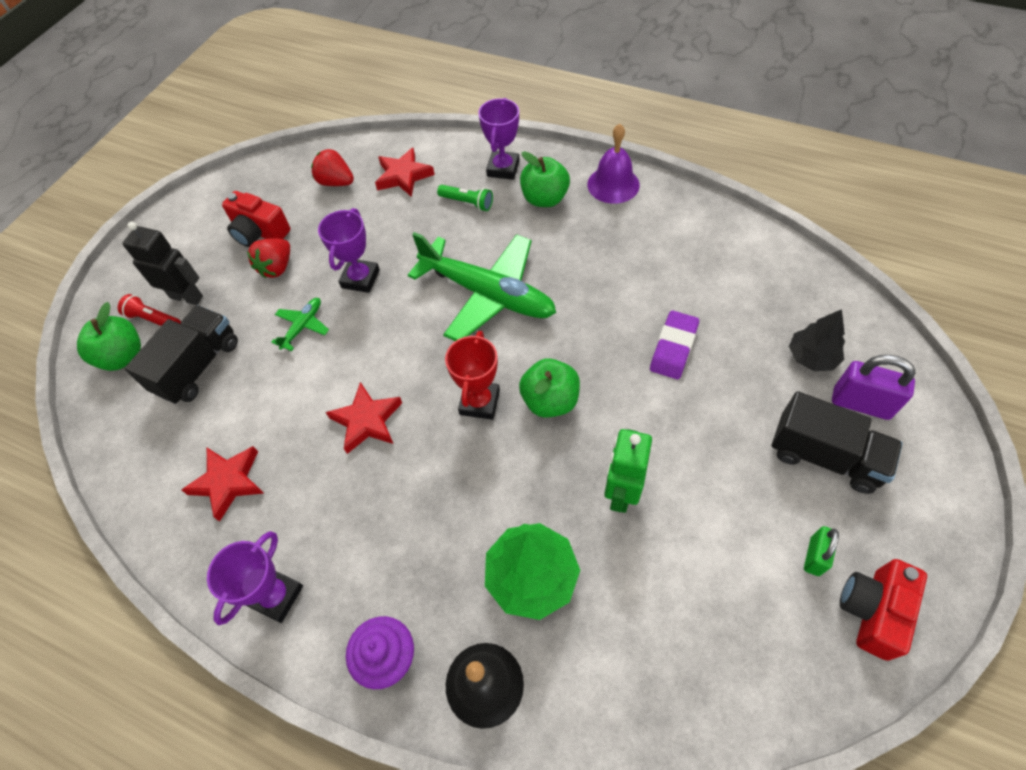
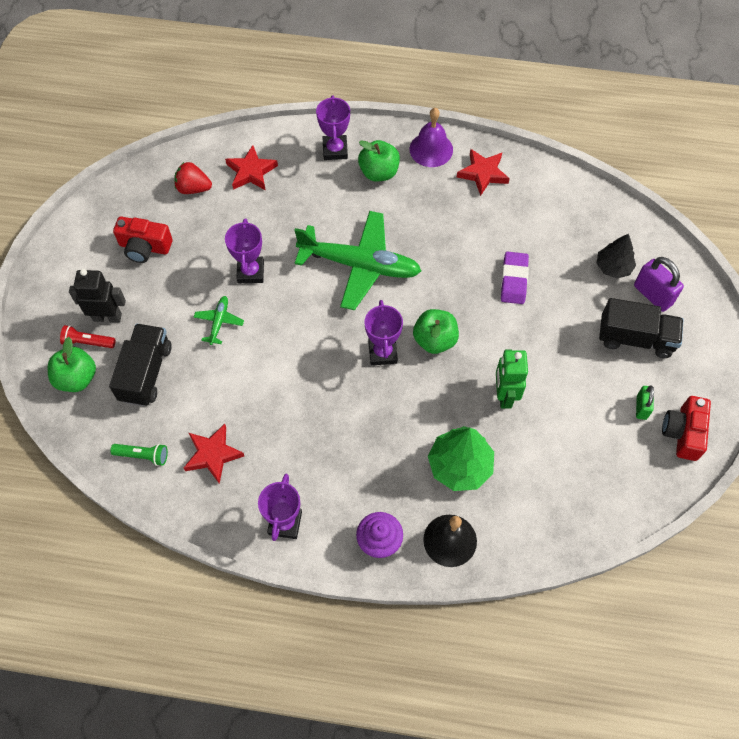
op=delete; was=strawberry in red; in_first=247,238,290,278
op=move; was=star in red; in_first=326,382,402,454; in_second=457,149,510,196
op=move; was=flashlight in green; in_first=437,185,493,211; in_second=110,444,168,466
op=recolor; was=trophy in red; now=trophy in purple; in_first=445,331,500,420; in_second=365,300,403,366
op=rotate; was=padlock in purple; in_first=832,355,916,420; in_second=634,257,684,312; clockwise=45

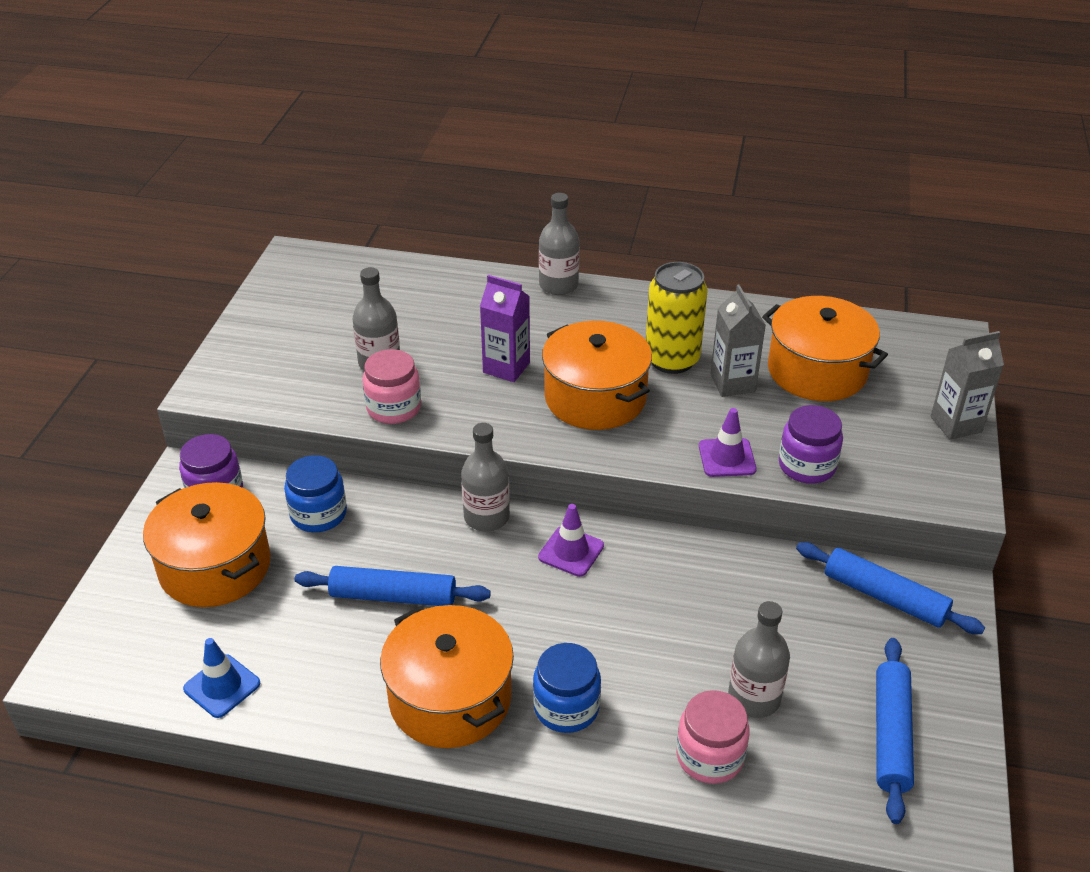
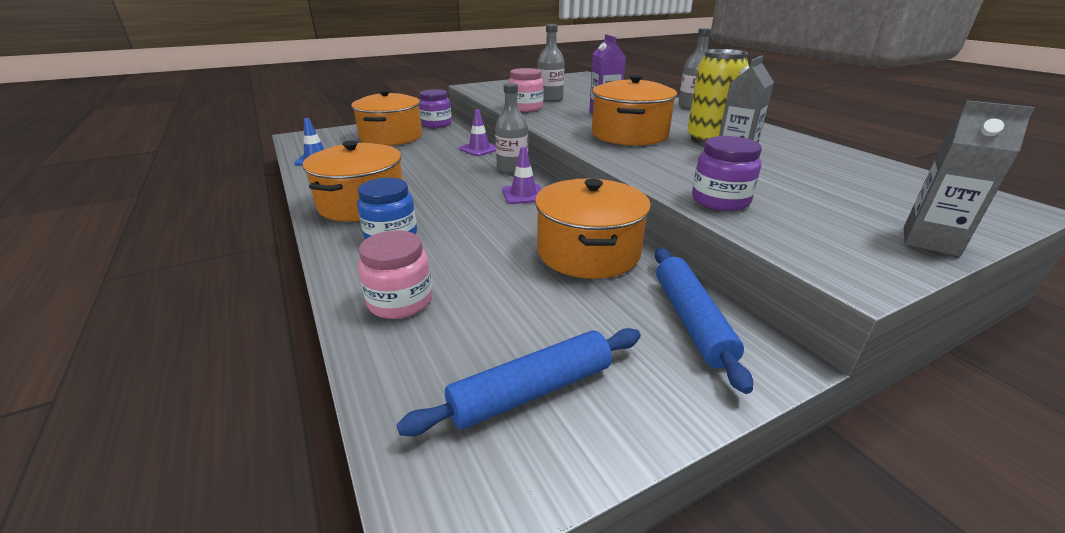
op=delete; was=jar in blue; in_first=284,455,347,532
op=delete; was=rolling pin in blue; in_first=295,566,491,606
op=delete; was=bottle in grey; in_first=728,601,790,718
op=move; was=traffic cone in purple; in_first=699,408,757,477; in_second=459,110,496,156
op=move; was=pot in orange; in_first=762,296,888,401; in_second=535,178,651,279

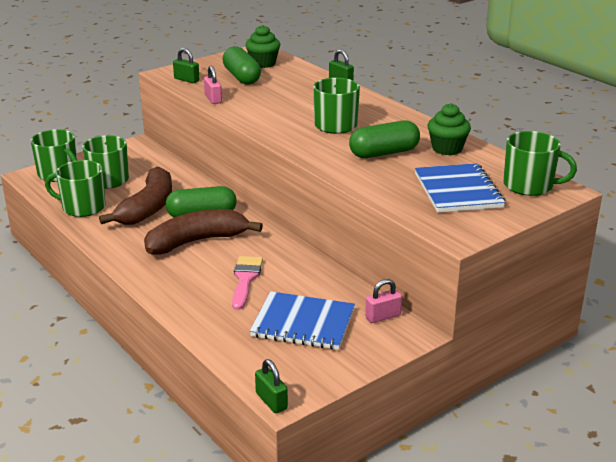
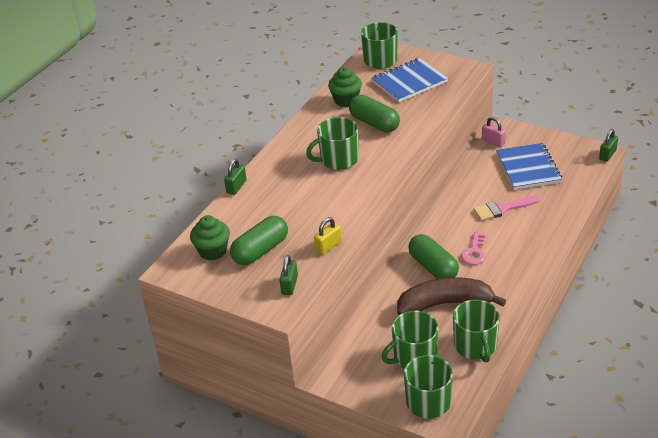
op=replace; was=banana in brown; now=key in pink; in_first=144,209,263,255; in_second=461,232,486,265
op=recolor; was=padlock in pink; now=padlock in yellow; in_first=204,66,222,104; in_second=314,217,342,255

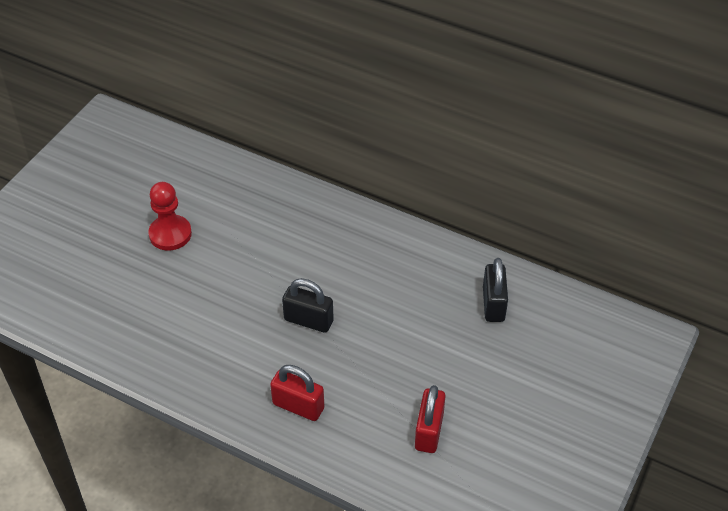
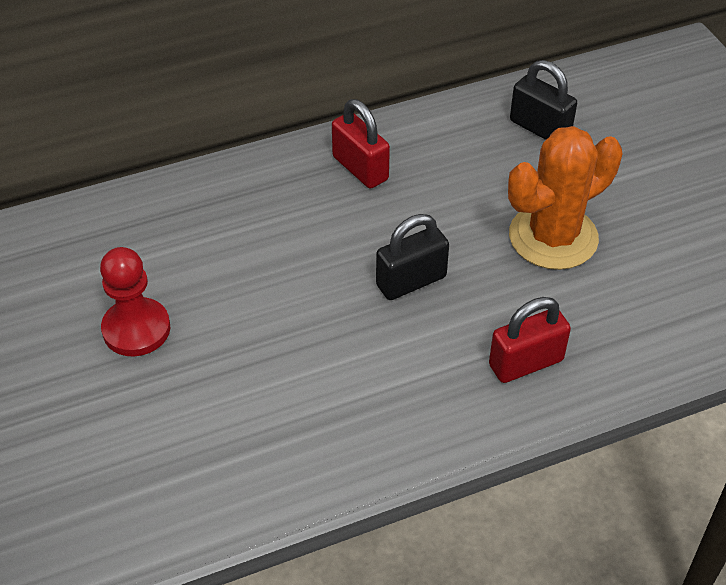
op=insert; now=cactus in orange; in_second=508,126,622,270
op=move; was=padlock in red; in_first=415,385,446,453; in_second=332,99,390,189

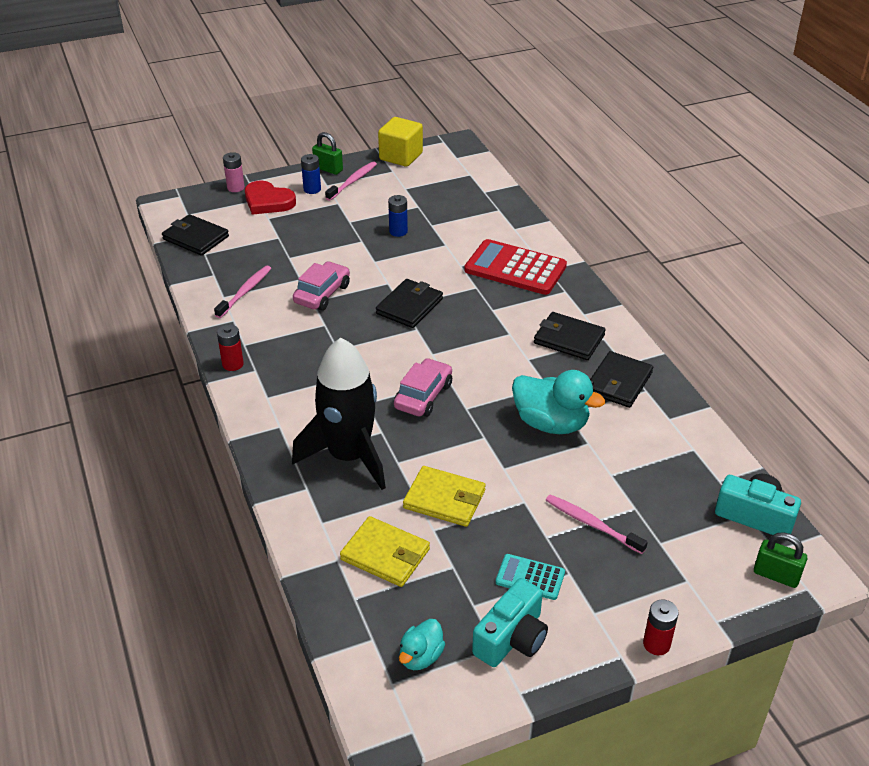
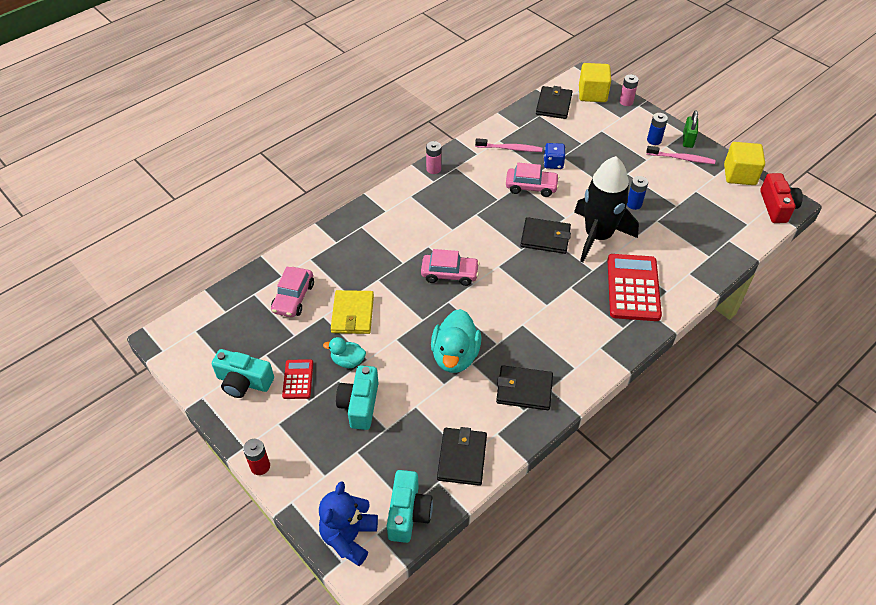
op=delete; was=heart in red; in_first=245,181,296,215
op=insert; now=dice in blue; in_second=544,143,565,169
op=insert; now=cube in yellow; in_second=579,63,611,102
op=insert; now=camera in red; in_second=760,173,803,223
op=move; was=rocket in black; in_first=292,338,386,490; in_second=574,156,639,262
op=move; was=duck in turquoise; in_first=399,619,445,670; in_second=323,337,366,368
op=move; was=wallet in black; in_first=534,312,606,360; in_second=437,427,487,486
op=replace; was=wallet in yellow; now=car in pink; in_first=340,516,430,587; in_second=271,267,314,317
op=replace; was=toothbrush in pink; now=camera in turquoise; in_first=546,495,648,554; in_second=336,365,378,430
op=replace; was=padlock in green; now=teddy bear in blue; in_first=754,532,807,588; in_second=319,481,378,566
op=recolor; was=battery in red; now=battery in pink; in_first=217,324,244,371; in_second=426,141,441,174
op=recolor; was=calculator in turquoise; now=calculator in red; in_first=496,554,565,600; in_second=282,359,313,399

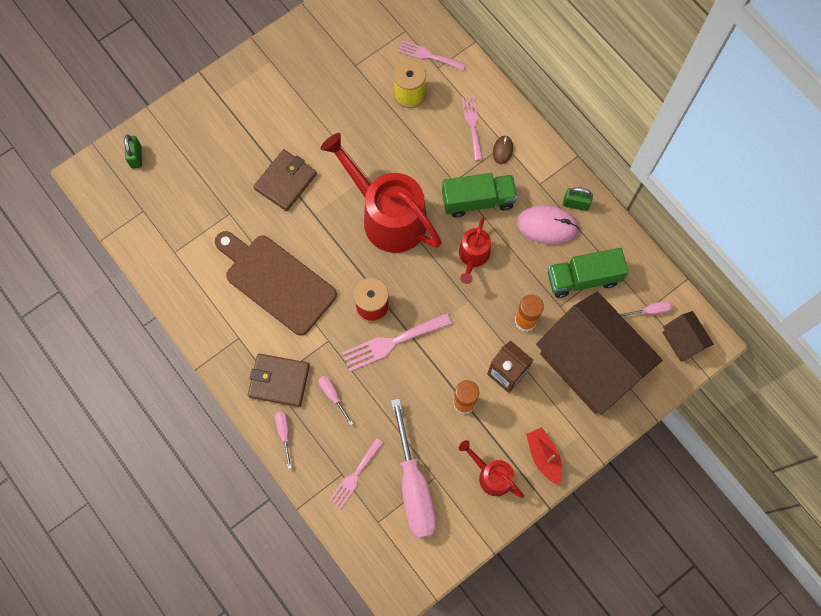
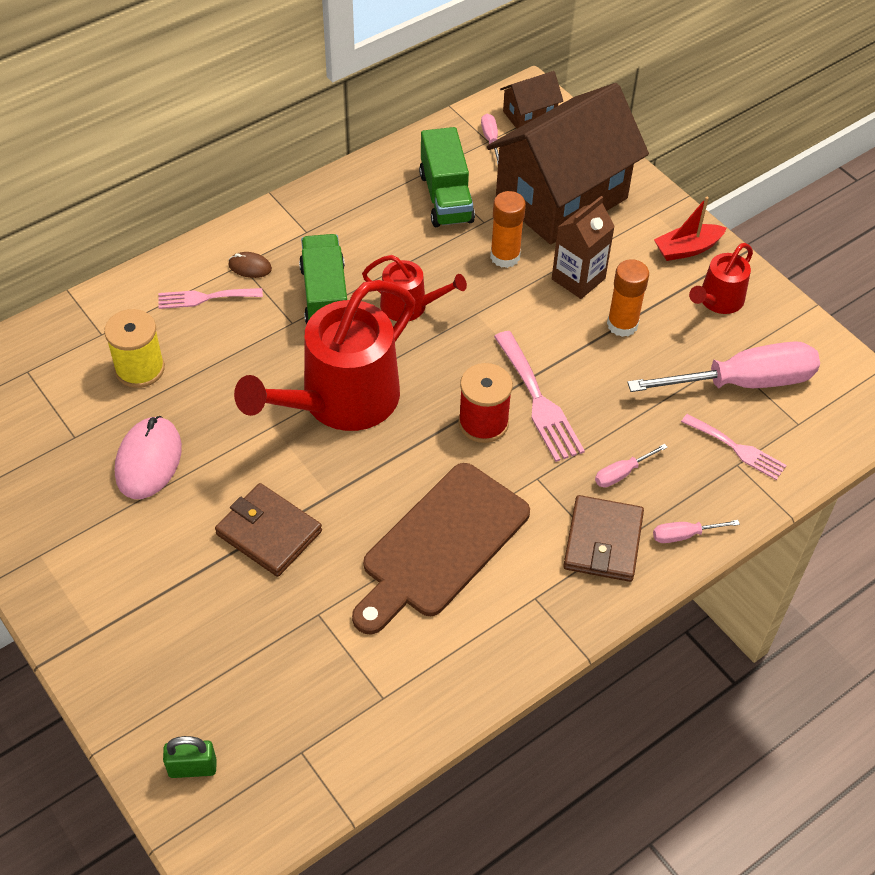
op=delete; was=fork in pink; in_first=398,41,466,70
op=delete; was=padlock in green; in_first=563,187,593,211
op=move; was=mouse in pink; in_first=517,205,579,244; in_second=115,416,182,499

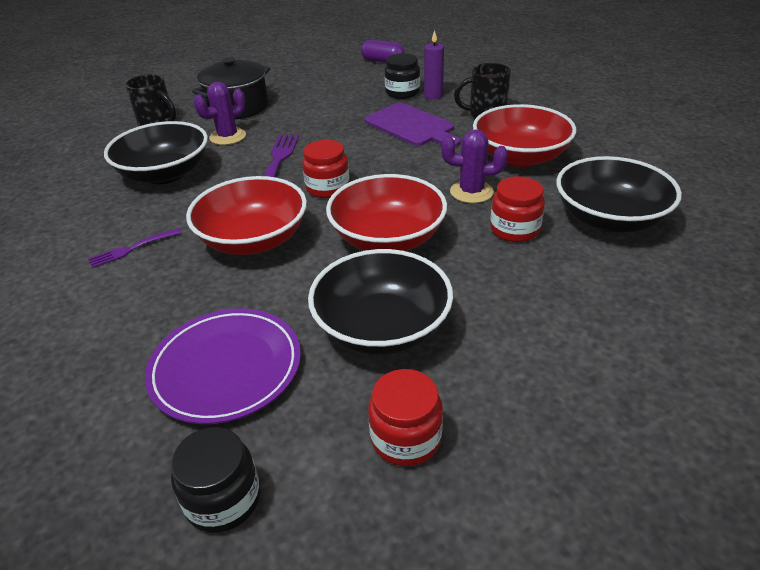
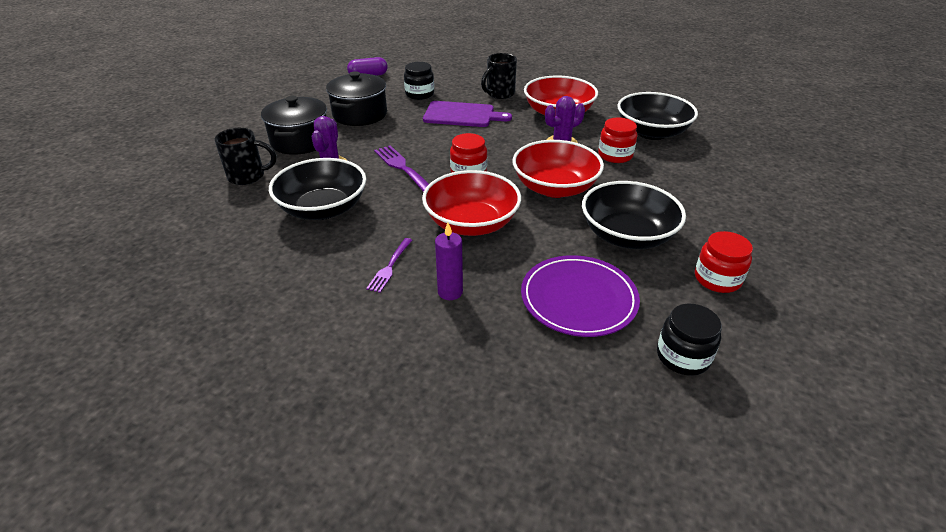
op=insert; now=pot in black; in_second=326,71,387,126
op=move; was=candle in purple; in_first=424,30,444,100; in_second=435,223,463,300

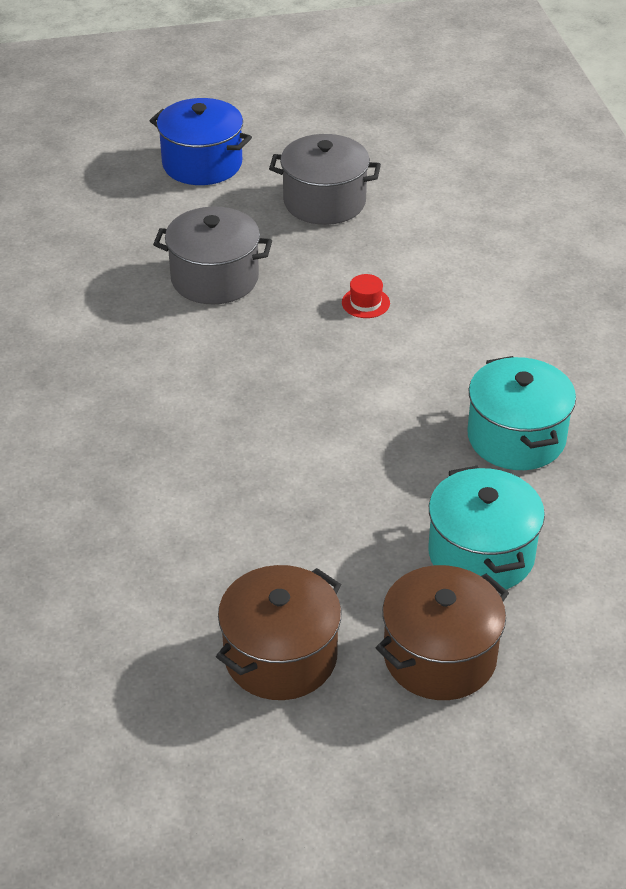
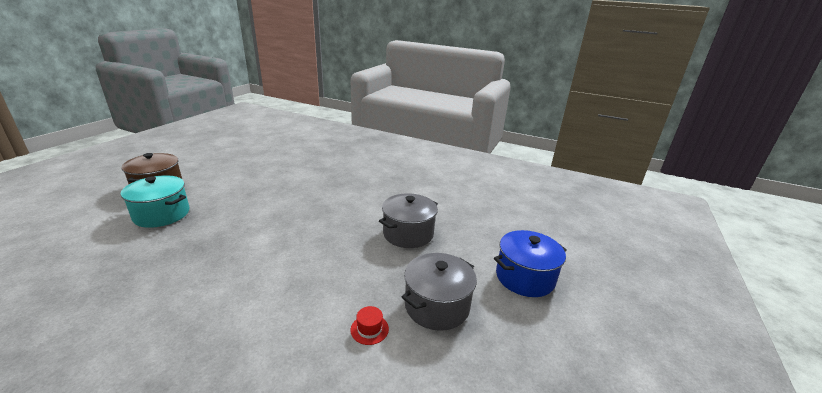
op=delete; was=pot in brown; in_first=216,565,341,700
op=delete; was=pot in turquoise; in_first=468,356,576,470
op=move; was=hat in red; in_first=342,274,390,318; in_second=351,306,389,345

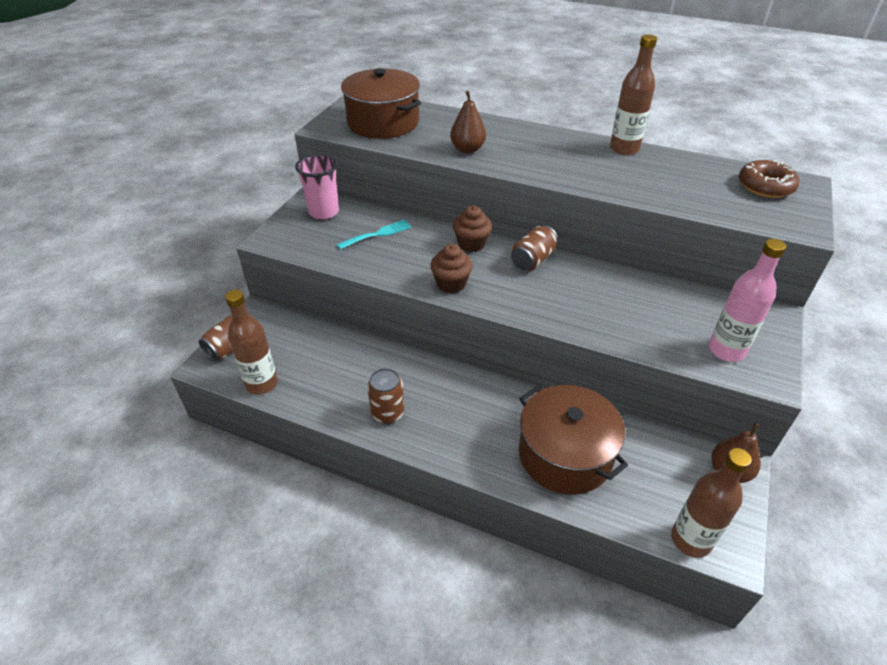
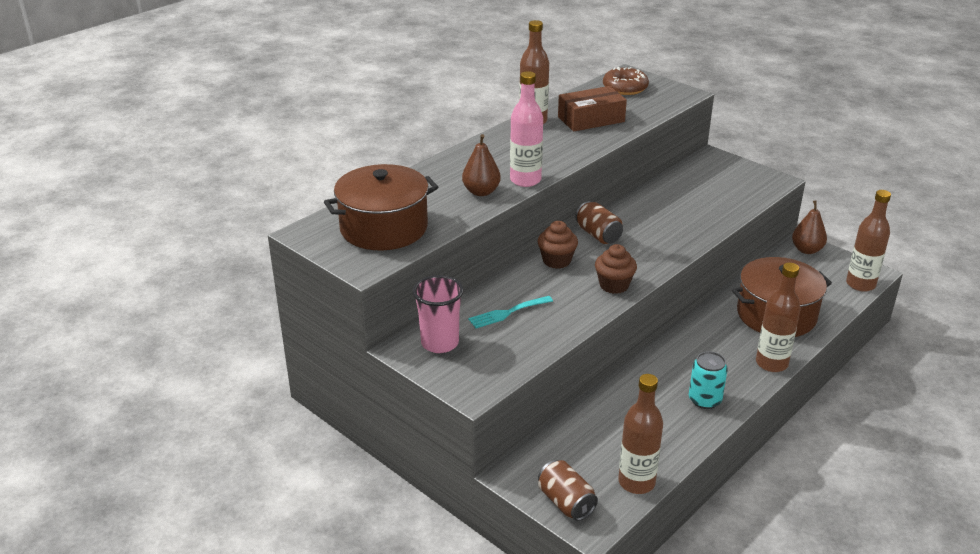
op=insert; now=box in brown; in_second=558,86,627,132
op=insert; now=bottle in brown; in_second=756,263,801,372
op=move; was=bottle in pink; in_first=709,239,786,362; in_second=510,71,543,187
op=recolor; was=can in brown; now=can in turquoise; in_first=367,368,405,424; in_second=689,351,728,409
op=rotate; was=fork in turquoise; in_first=337,219,412,249; in_second=468,296,553,328; clockwise=-105

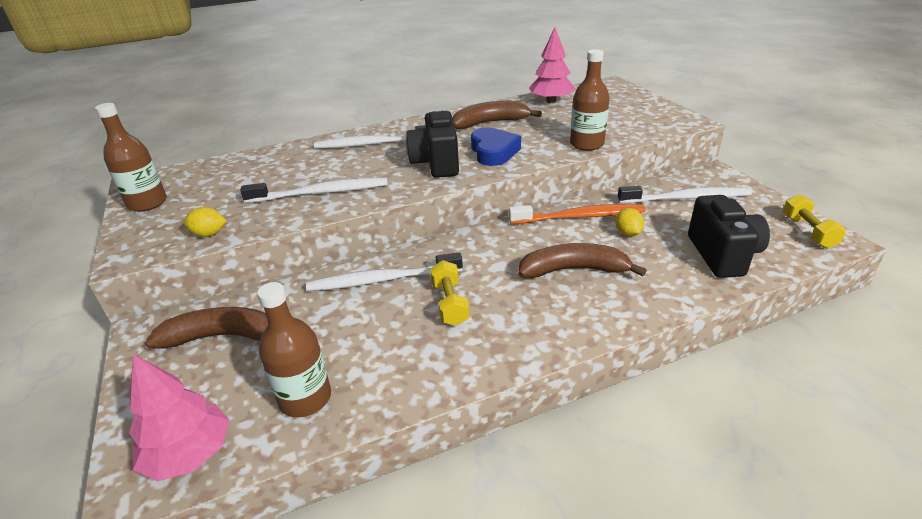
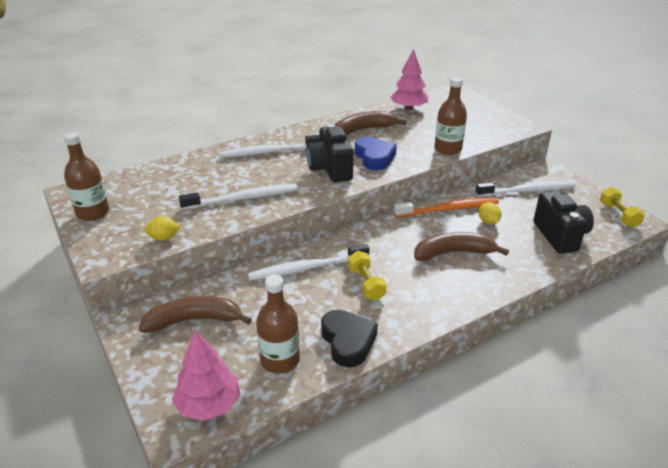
op=insert; now=heart in black; in_second=321,310,378,368

